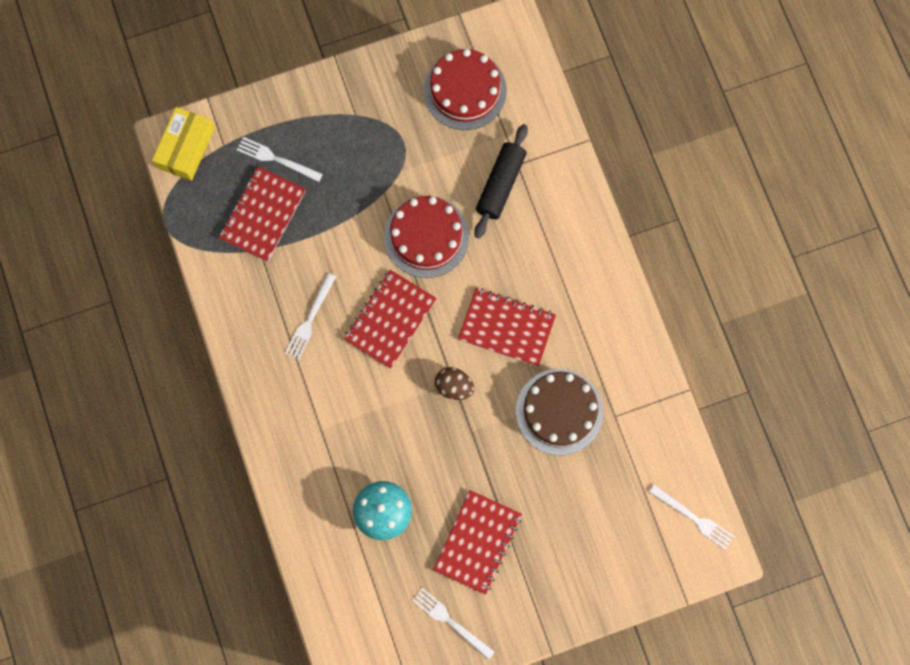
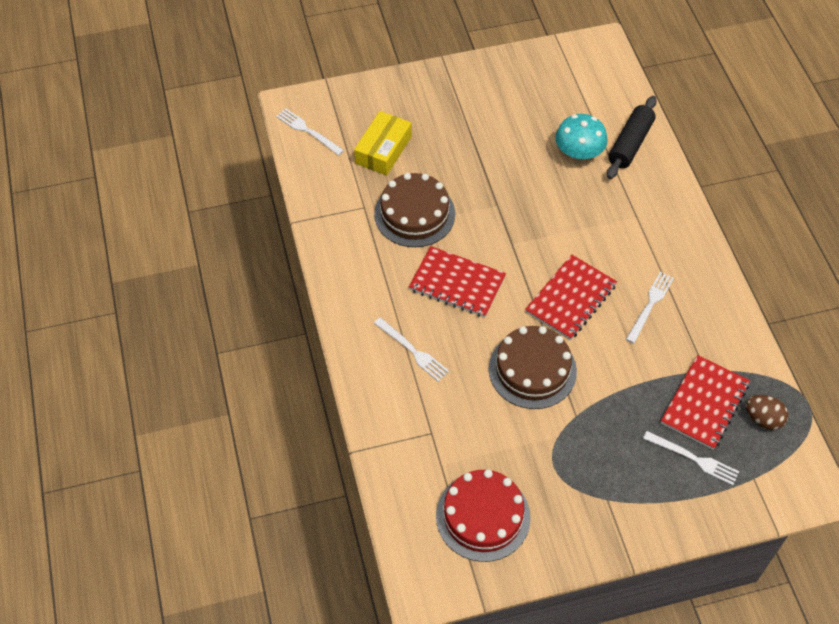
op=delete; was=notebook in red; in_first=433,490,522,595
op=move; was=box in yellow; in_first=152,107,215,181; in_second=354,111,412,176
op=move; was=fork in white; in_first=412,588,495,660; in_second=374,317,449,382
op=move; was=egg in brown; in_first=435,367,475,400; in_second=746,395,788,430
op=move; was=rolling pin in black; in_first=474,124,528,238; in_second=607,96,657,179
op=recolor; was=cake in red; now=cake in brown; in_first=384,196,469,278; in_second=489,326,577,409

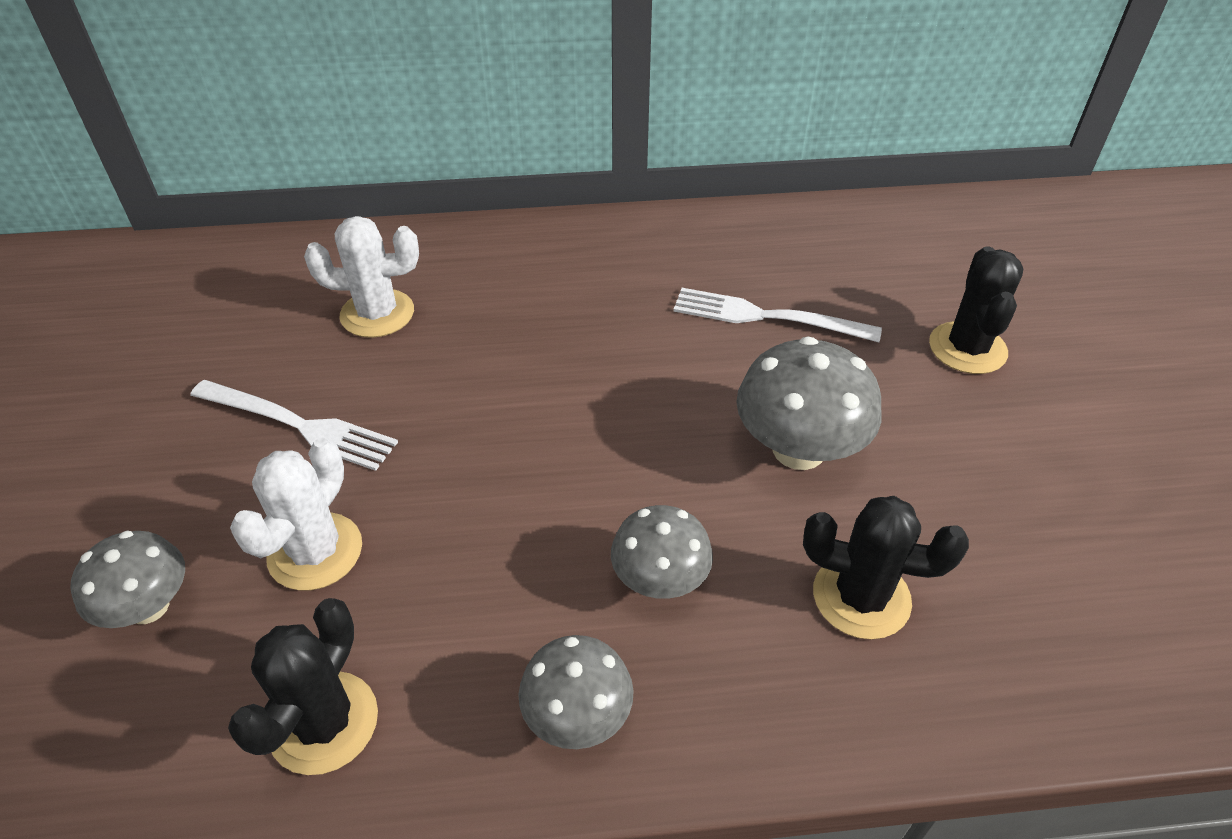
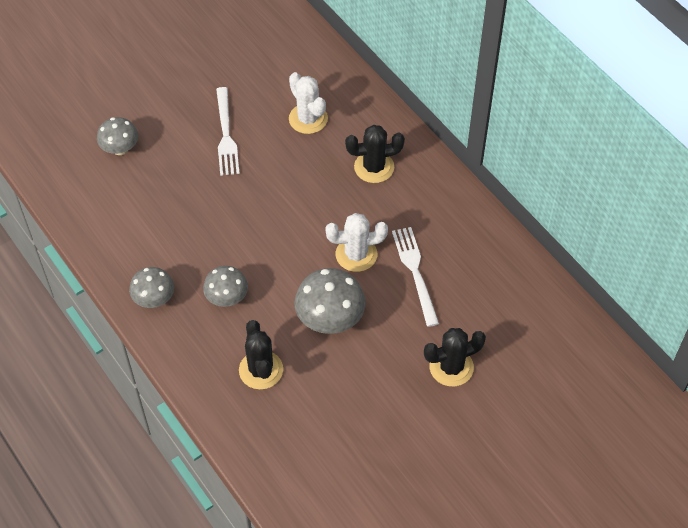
op=move; was=cactus in black; in_first=228,598,378,775; in_second=345,125,405,183
op=move; was=cactus in white; in_first=230,437,362,591; in_second=325,213,388,272

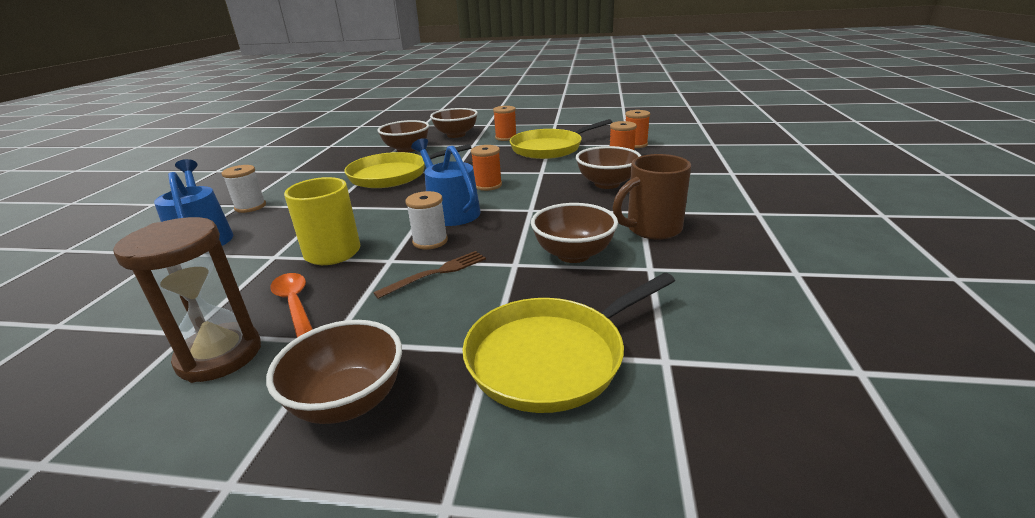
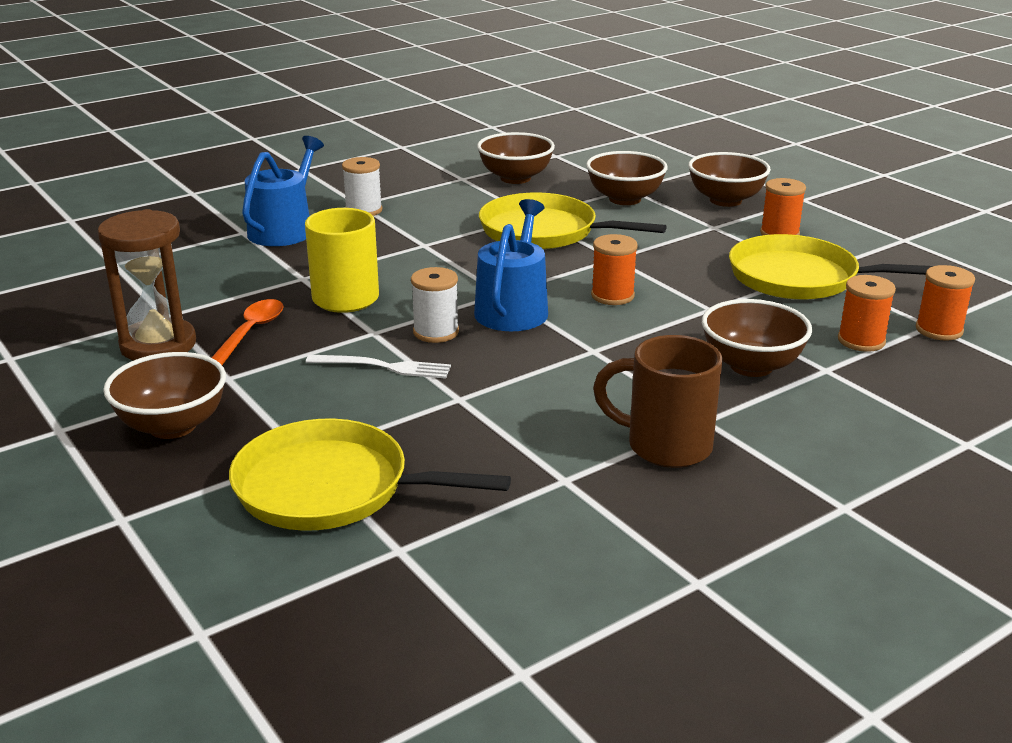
op=move; was=bowl in brown; in_first=531,203,618,263; in_second=477,132,555,184
op=recolor; was=fork in brown; now=fork in white; in_first=373,251,486,299; in_second=306,354,451,379

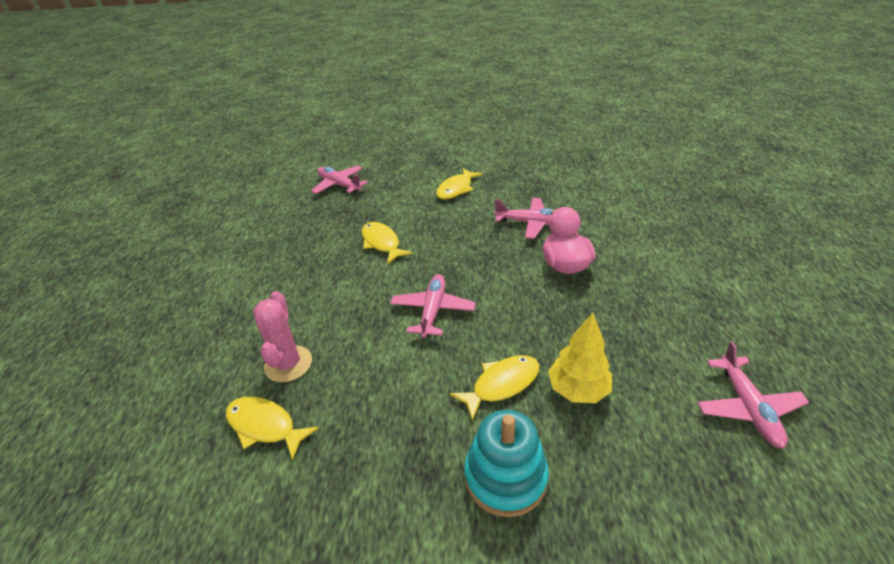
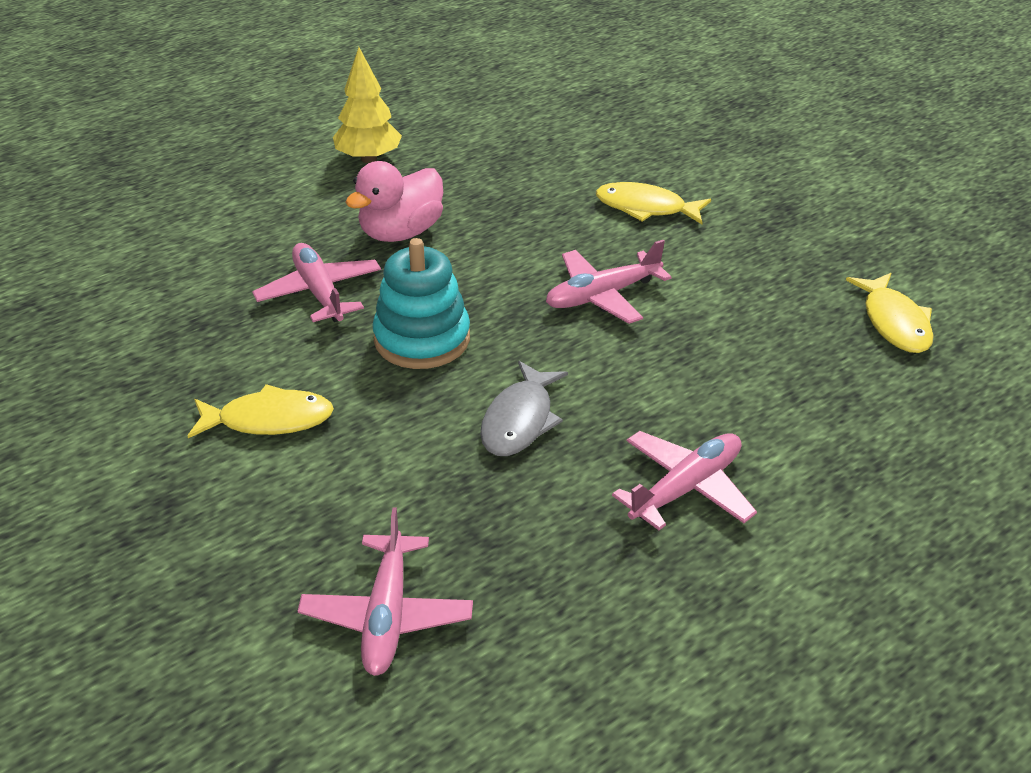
op=delete; was=cactus in pink; in_first=253,291,312,382
op=move; was=stacking toy in turquoise; in_first=464,410,549,517; in_second=373,238,470,369
op=move; was=tree in yellow; in_first=548,313,612,403; in_second=333,47,402,163
op=move; was=plane in pink; in_first=697,341,809,449; in_second=612,431,757,530
op=recolor; was=fish in yellow; now=fish in grey; in_first=362,222,412,264; in_second=480,361,568,456

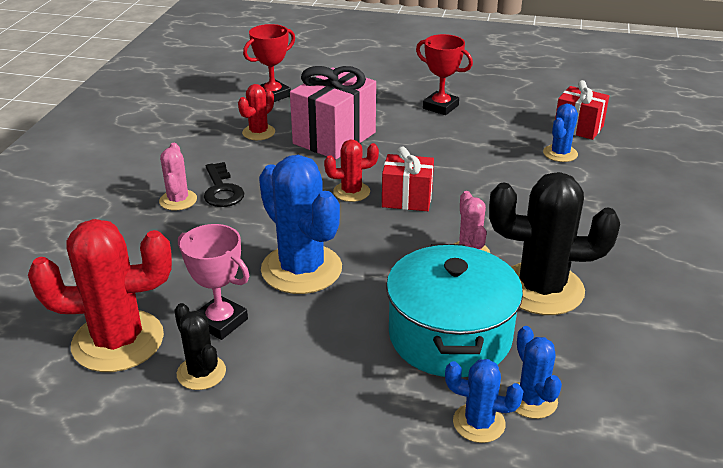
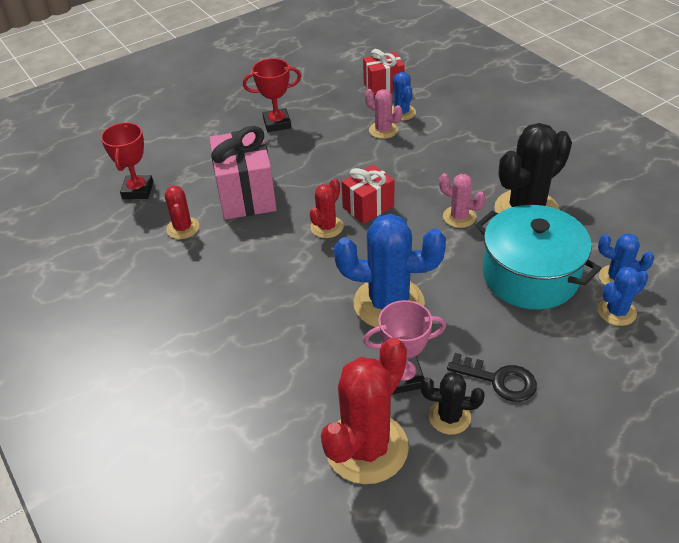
op=move; was=cactus in pink; in_first=159,143,197,210; in_second=365,89,402,139
op=move; was=key in black; in_first=204,162,244,207; in_second=447,353,537,402

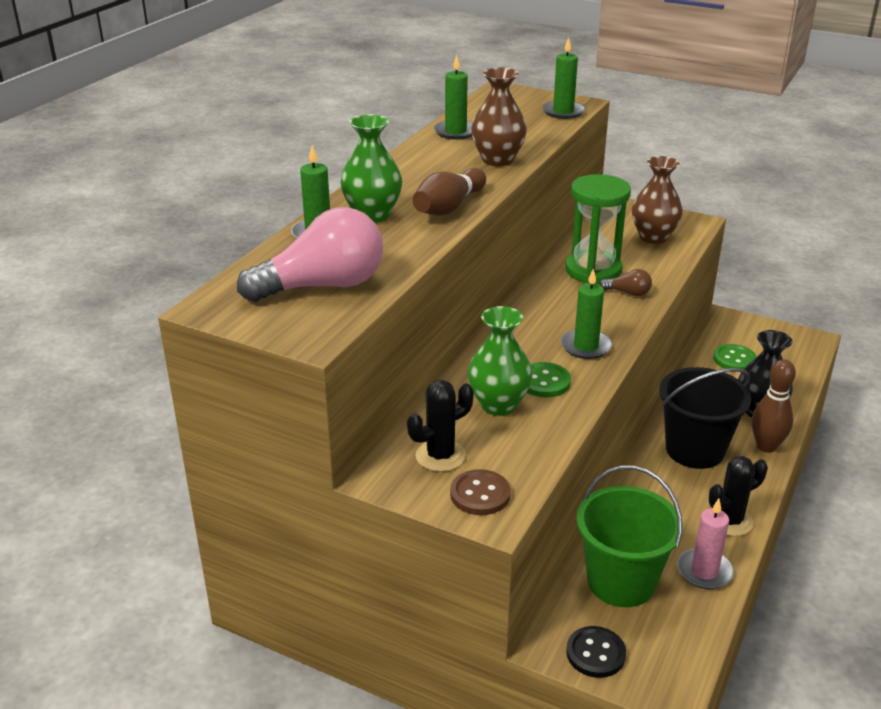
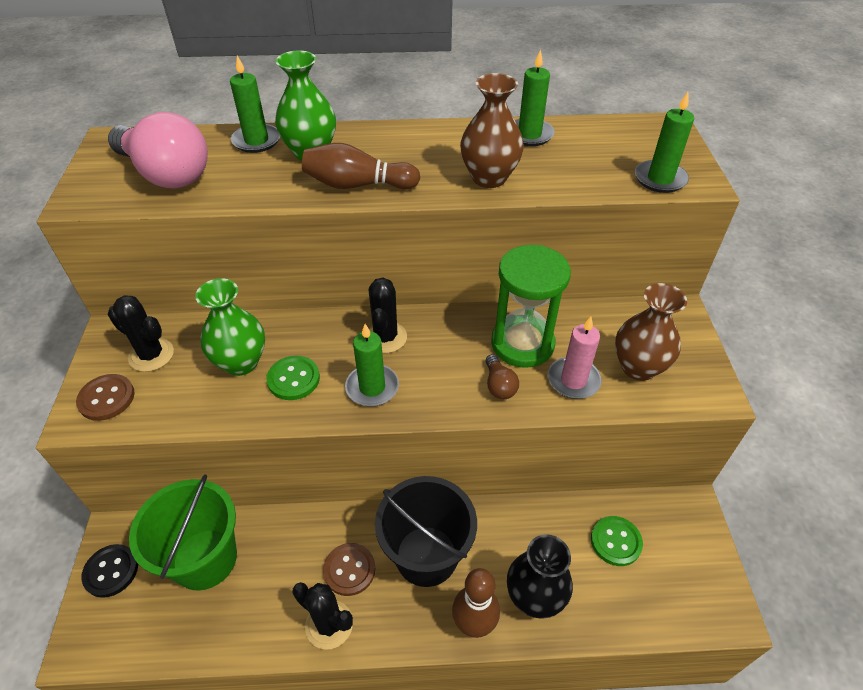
op=insert; now=button in brown; in_second=323,543,375,596
op=insert; now=cactus in black; in_second=369,278,407,353
op=move; was=candle in pink; in_first=677,499,734,589; in_second=548,317,602,399

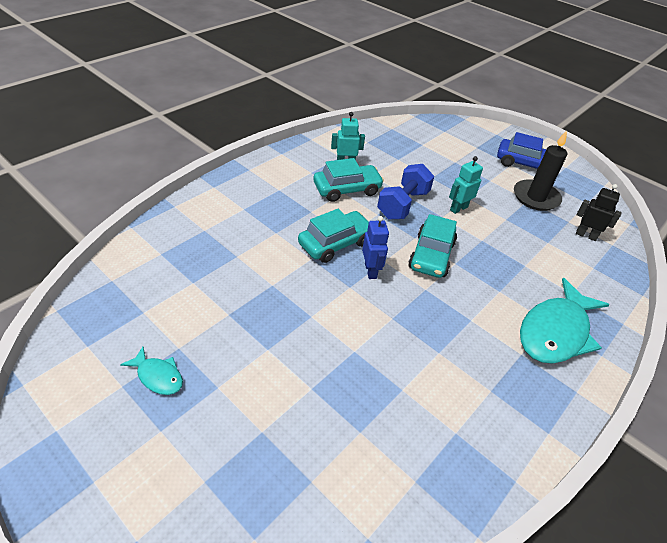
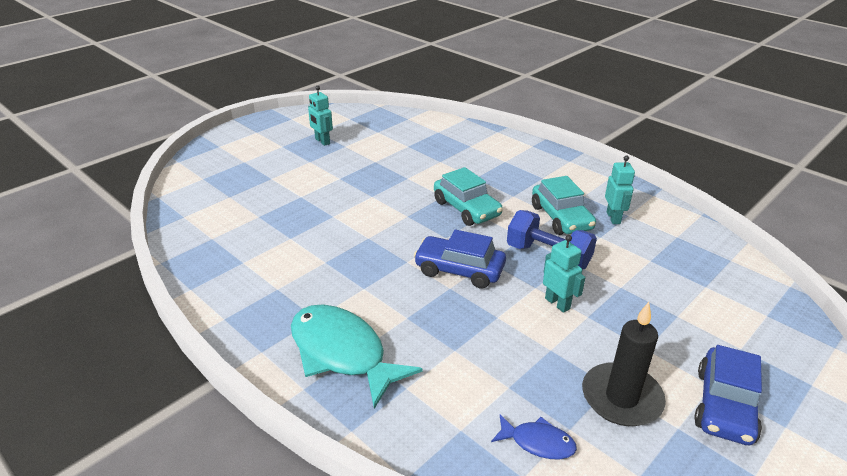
op=delete; was=robot in blue; in_first=362,216,389,279
op=replace; was=fish in turquoise; now=robot in turquoise; in_first=120,347,183,395; in_second=308,86,333,146
op=replace; was=robot in black; now=fish in blue; in_first=576,184,622,241; in_second=491,414,577,459
op=recolor; was=car in turquoise; now=car in blue; in_first=408,214,457,278; in_second=414,230,506,289

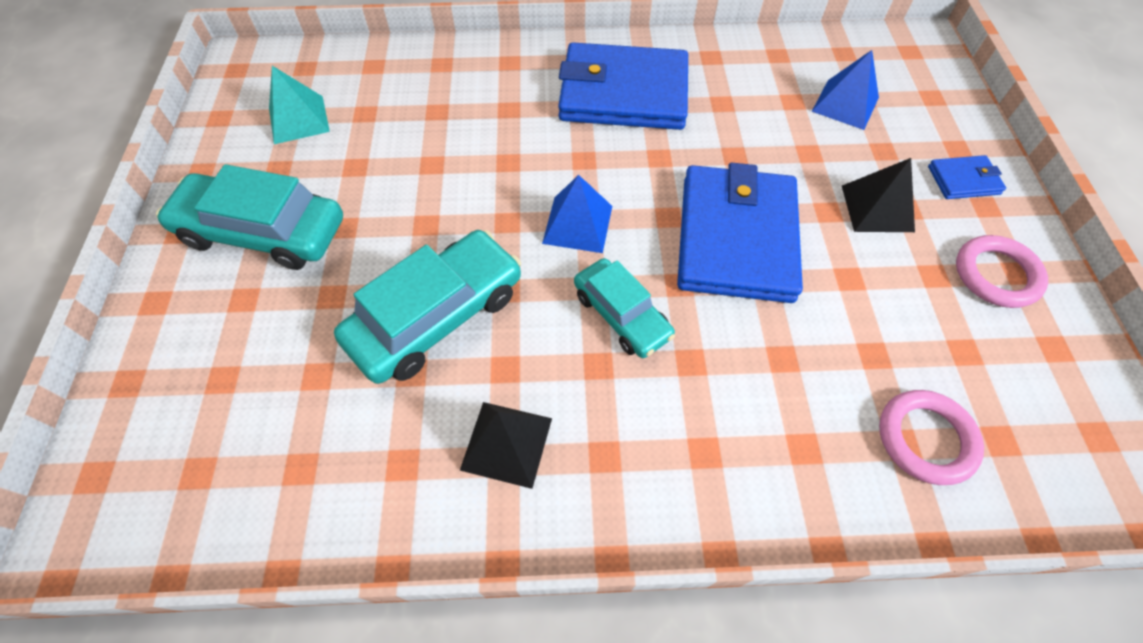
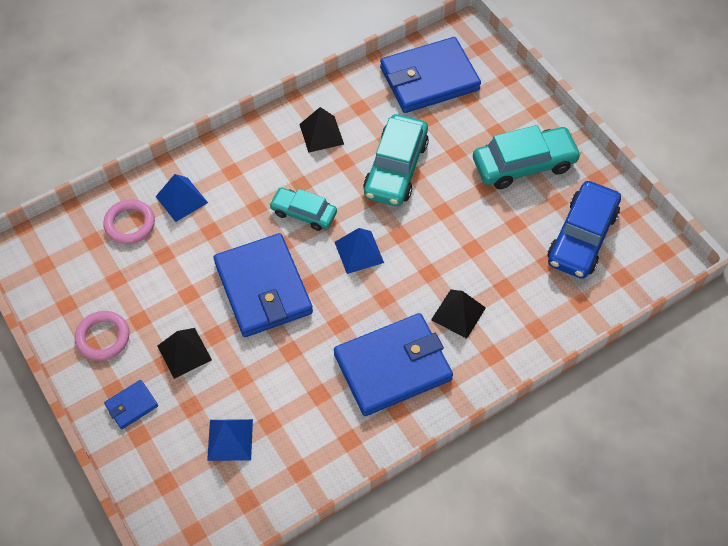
op=insert; now=pyramid in blue; in_second=156,174,208,222
op=insert; now=wallet in blue; in_second=380,37,481,113
op=insert; now=pyramid in black; in_second=431,290,486,339
op=replace; was=pyramid in turquoise; now=car in blue; in_first=269,66,330,144; in_second=548,181,621,279

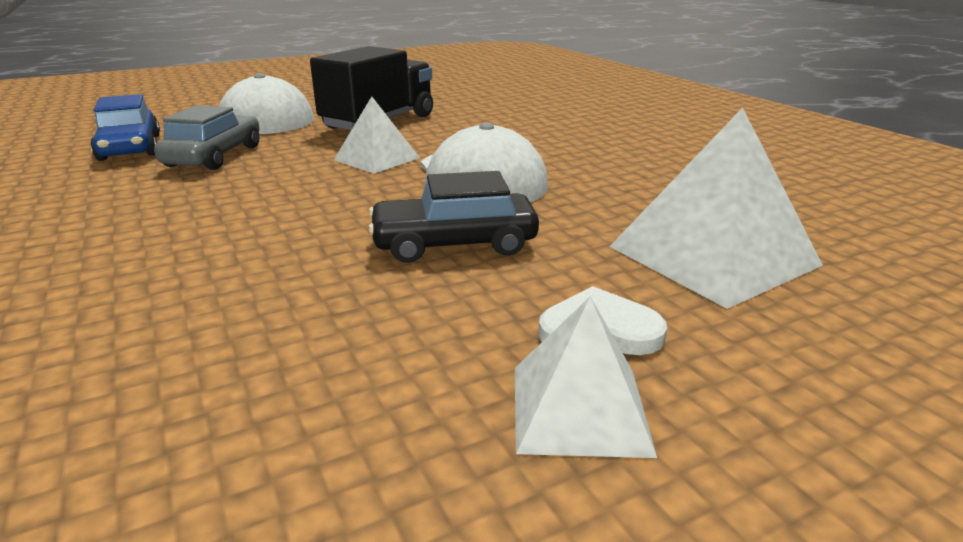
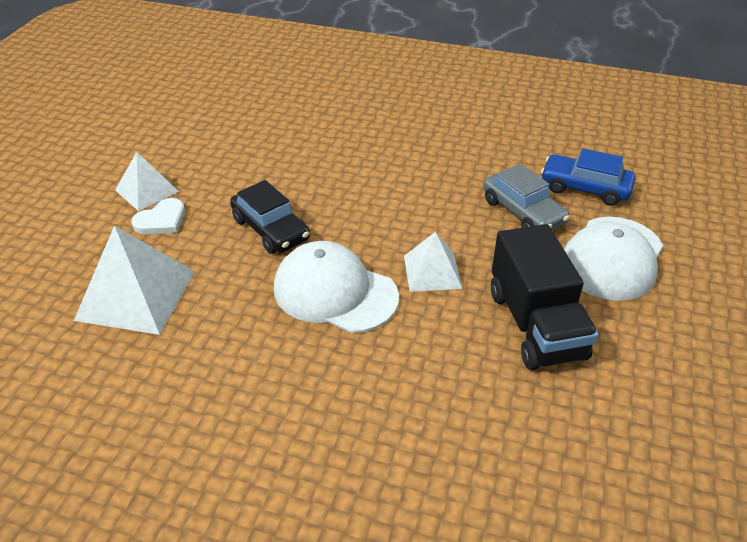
op=rotate; was=car in black; in_first=368,171,539,263; in_second=230,180,310,254; clockwise=105

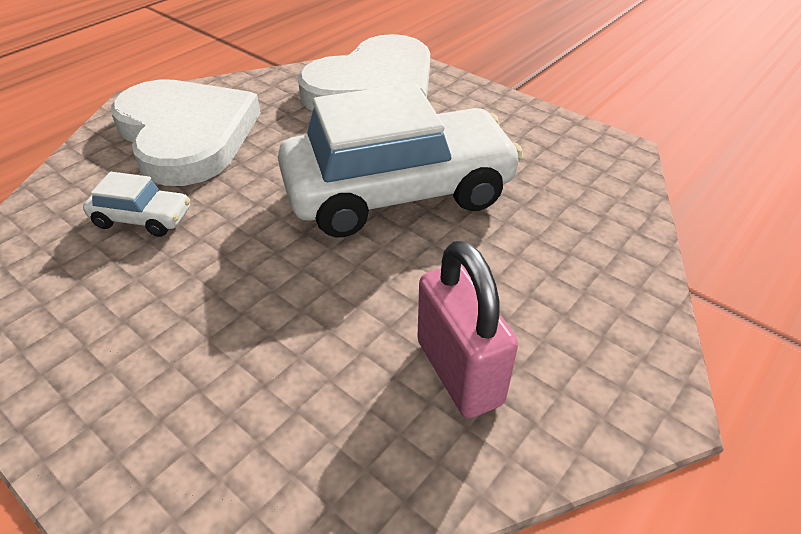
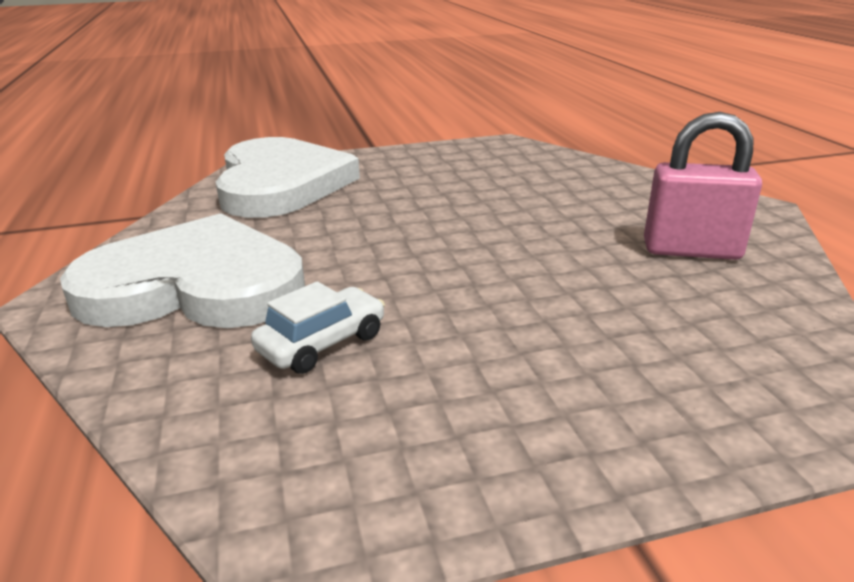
op=delete; was=car in white; in_first=278,83,523,238

